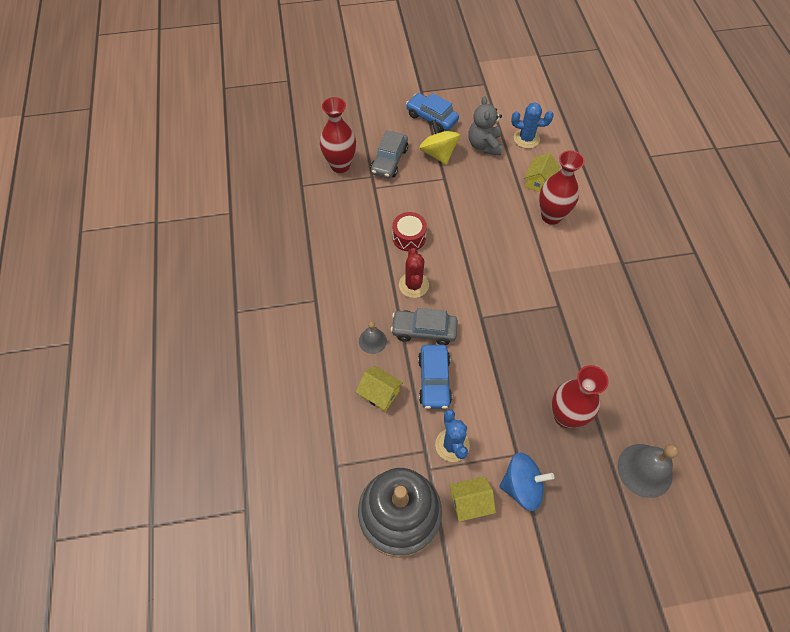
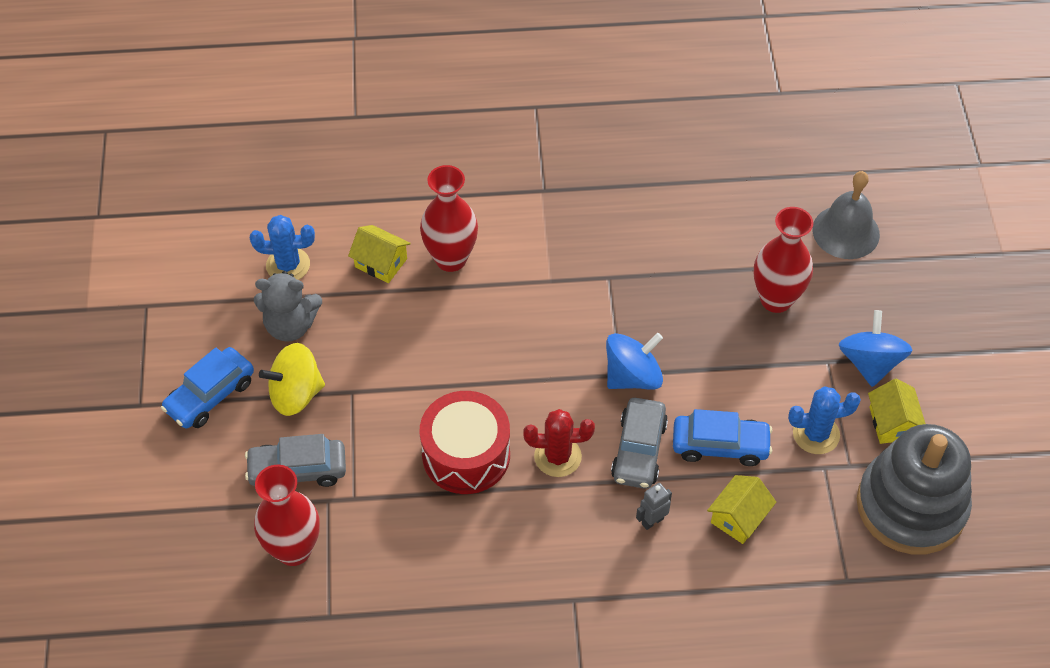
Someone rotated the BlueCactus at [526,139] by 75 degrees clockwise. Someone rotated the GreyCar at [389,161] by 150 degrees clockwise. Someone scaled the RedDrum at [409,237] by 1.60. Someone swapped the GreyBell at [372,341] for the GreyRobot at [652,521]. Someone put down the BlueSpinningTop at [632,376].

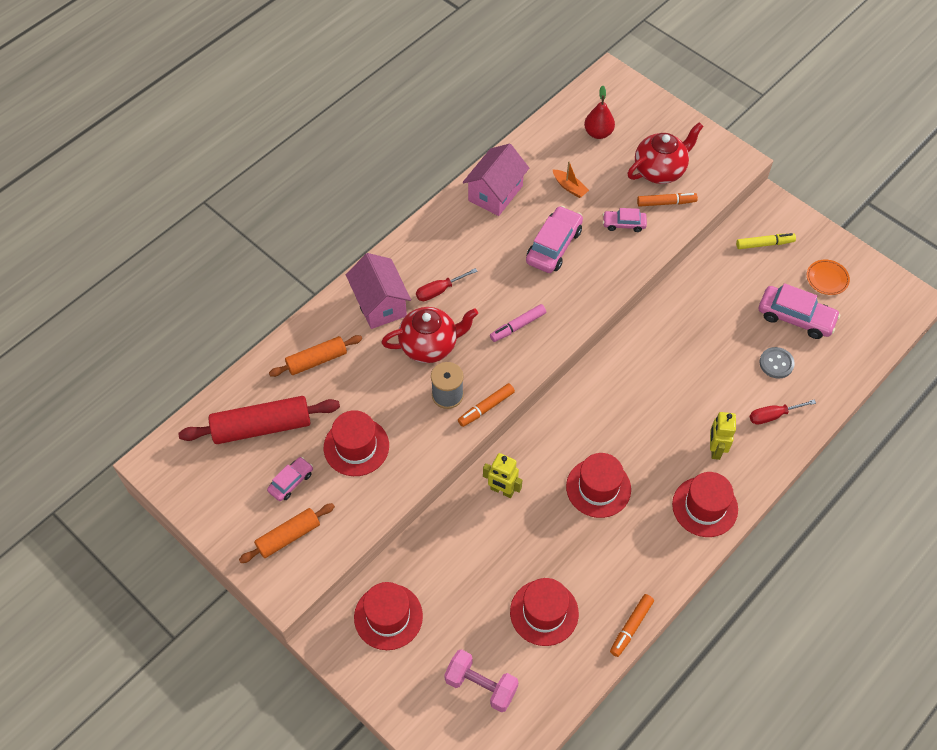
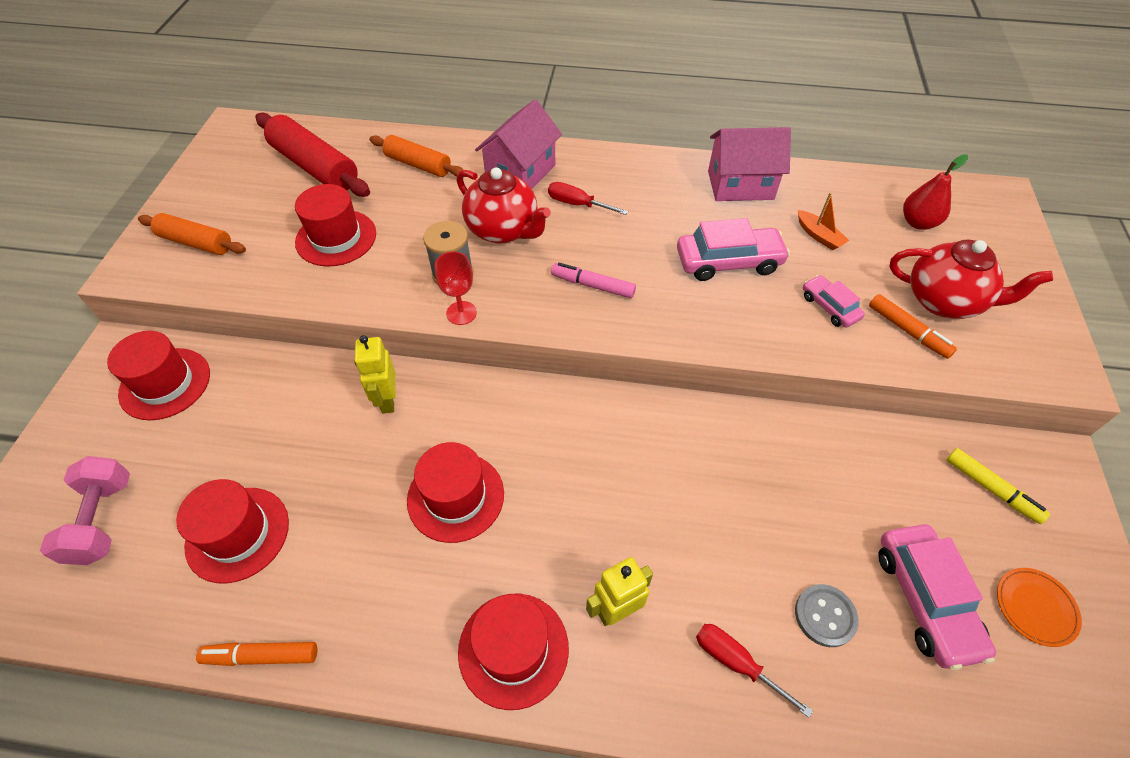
Someone rotated the OrangeBoat at [569,187] by 45 degrees counterclockwise. Someone swapped the OrangeMarker at [486,408] for the RedGoblet at [461,313]. Someone took away the PinkCar at [291,482].

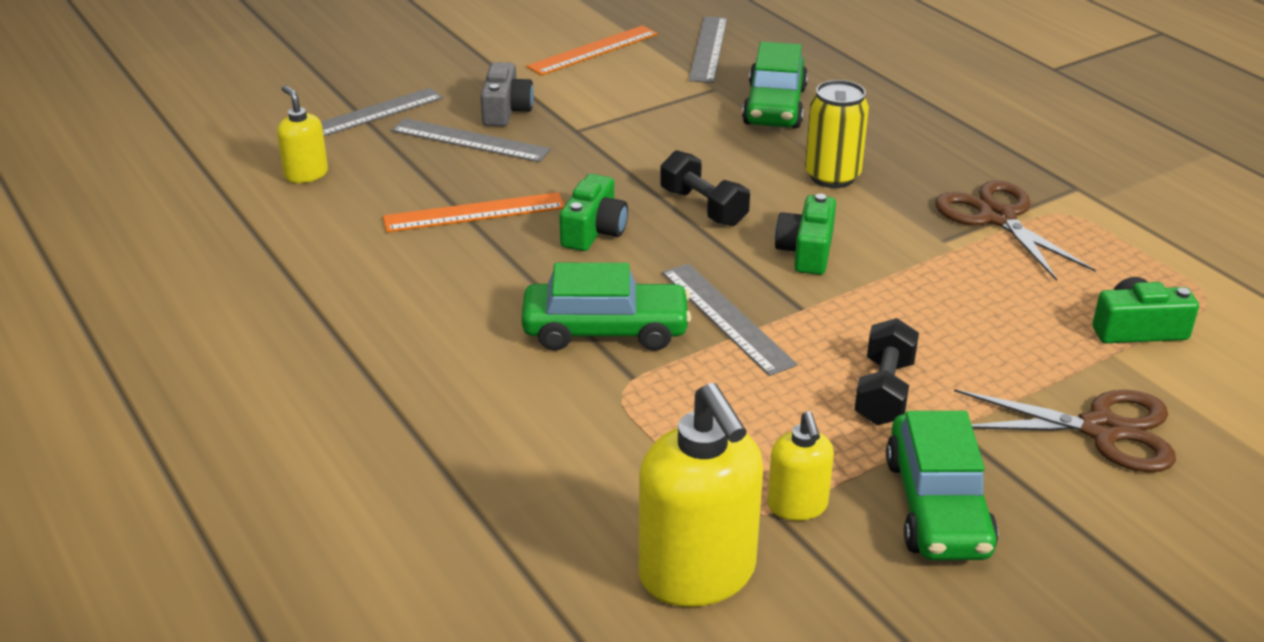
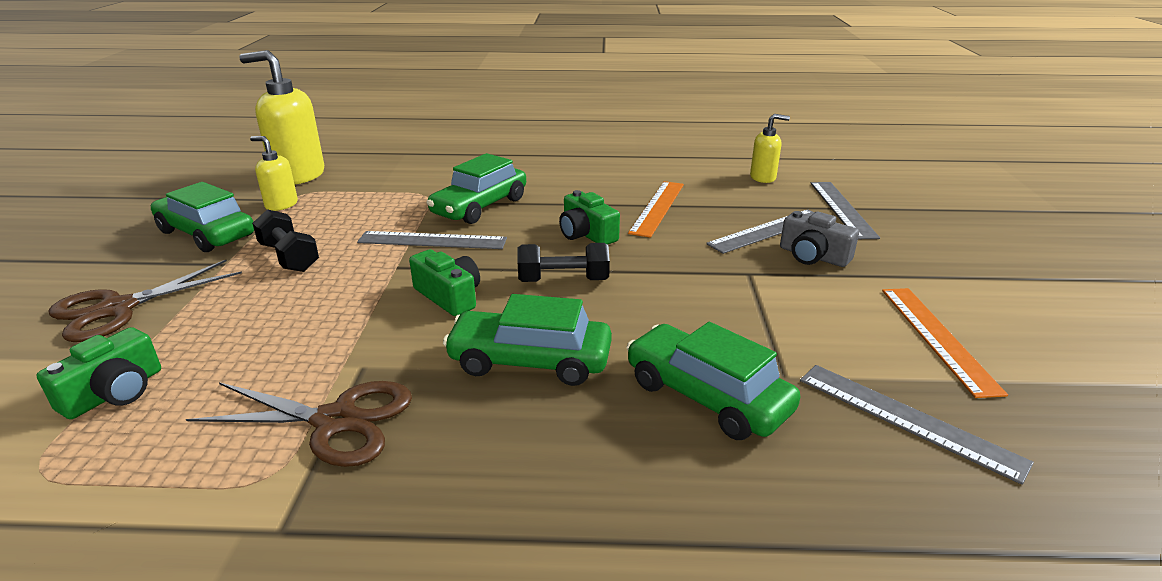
Someone swapped the YellowCan at [832,176] for the GreenCar at [530,361].

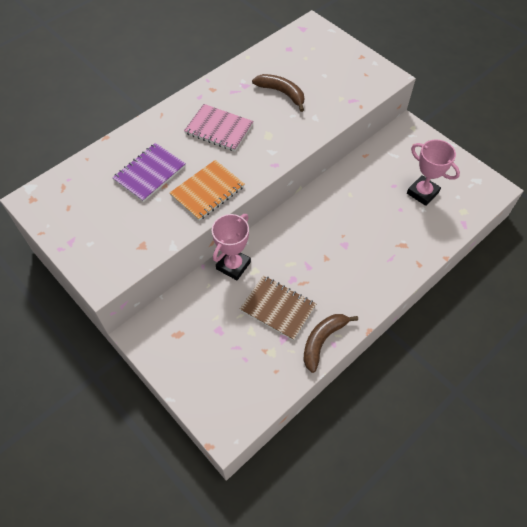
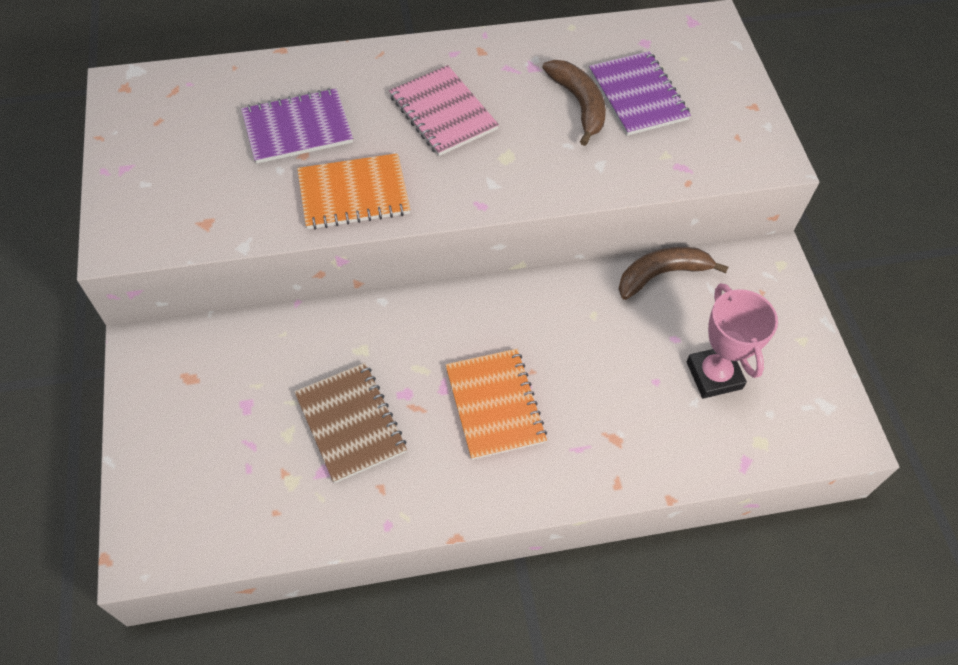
Someone took away the PinkTrophy at [233,265]. Someone carried the BrownBanana from [322,341] to [661,275]. Someone put down the PurpleNotebook at [638,95]. Someone put down the OrangeNotebook at [495,405].

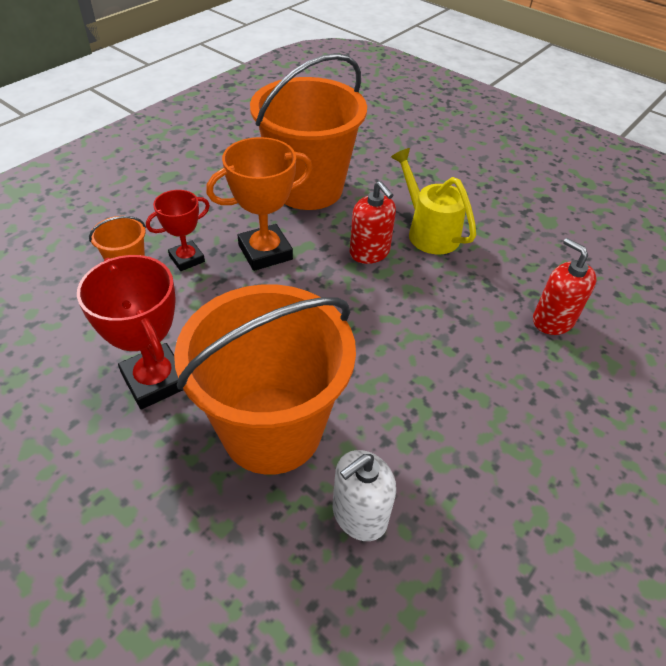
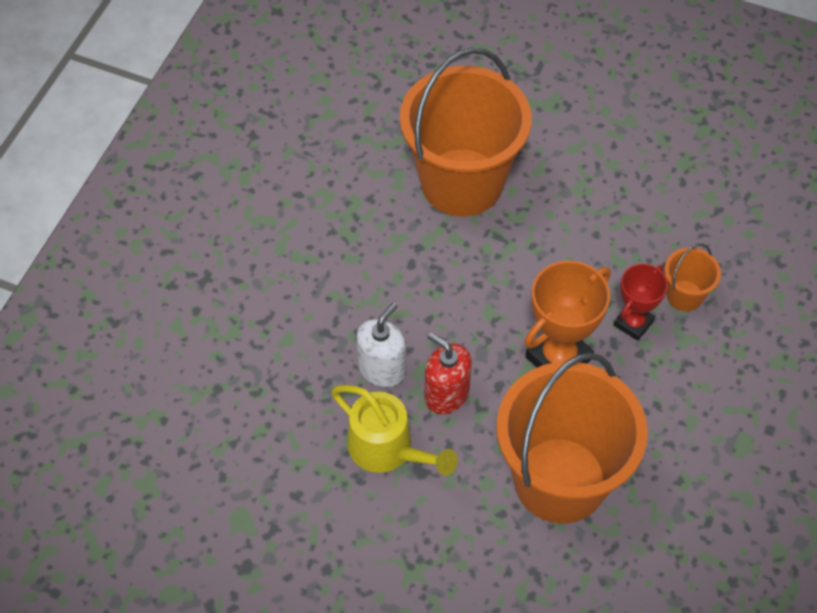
Someone took away the RedSoapDispenser at [553,320]. Someone took away the RedTrophy at [155,380]. Someone carried the WhiteSoapDispenser from [359,514] to [382,369].

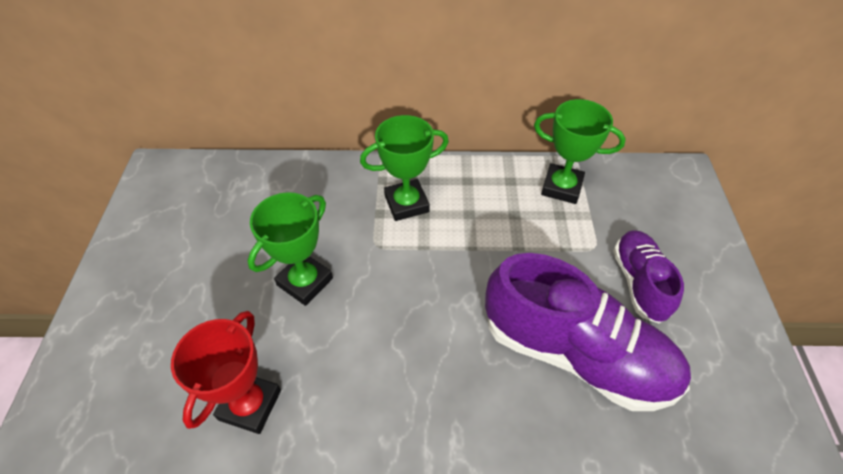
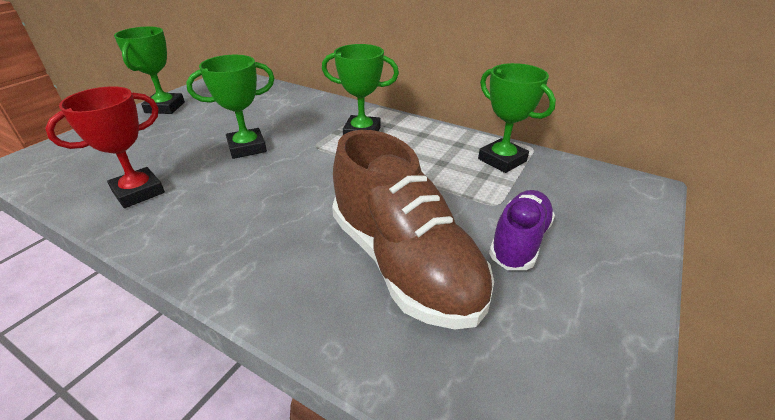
Someone repainted the PurpleShoe at [575,353], which became the BrownShoe at [404,263]. Someone put down the GreenTrophy at [165,107].

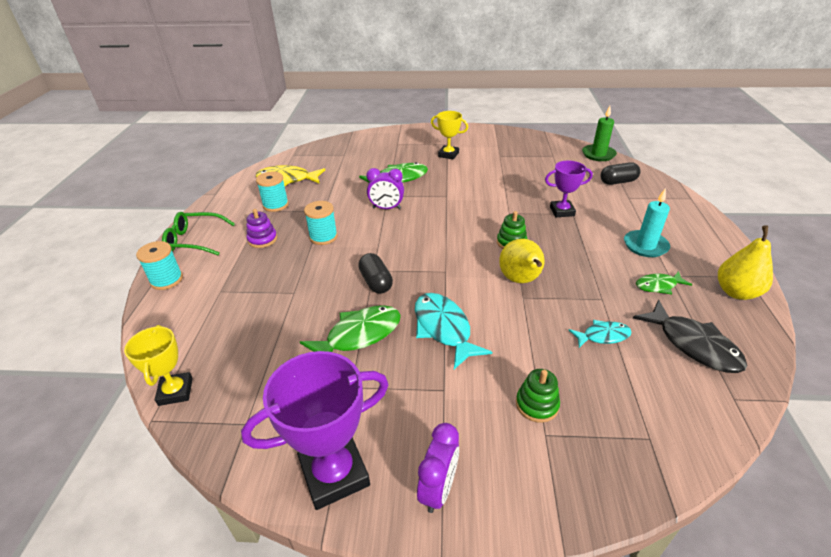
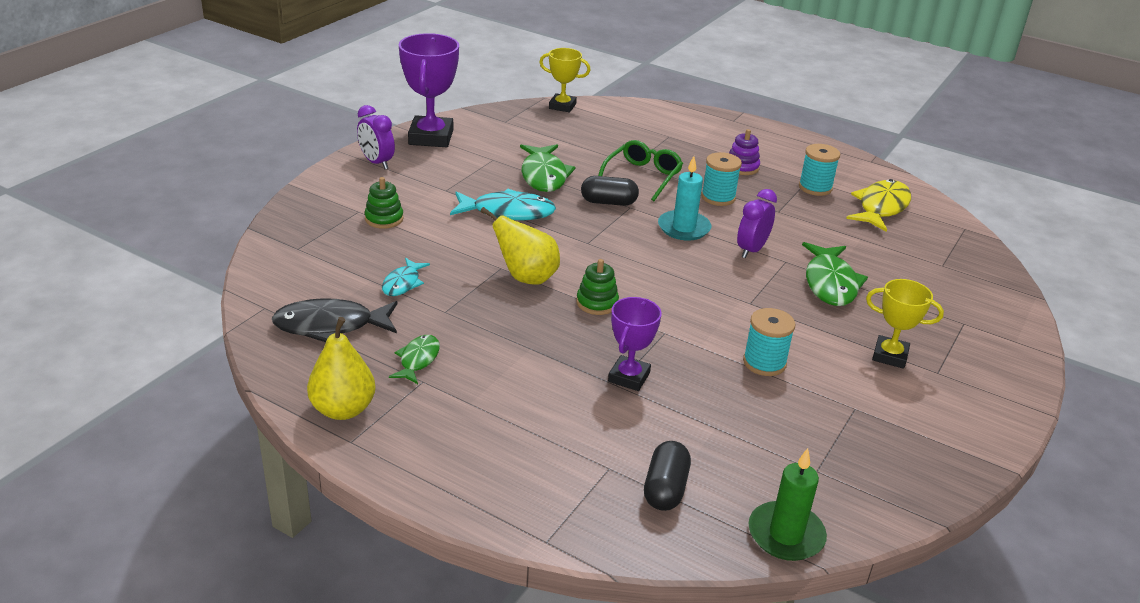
Someone rotated the YellowTrophy at [448,154] by 60 degrees clockwise. Someone carried the TurquoiseCandle from [645,246] to [684,228]. Someone carried the GreenGlasses from [195,240] to [642,177]. Someone carried the TurquoiseSpool from [167,280] to [764,363].

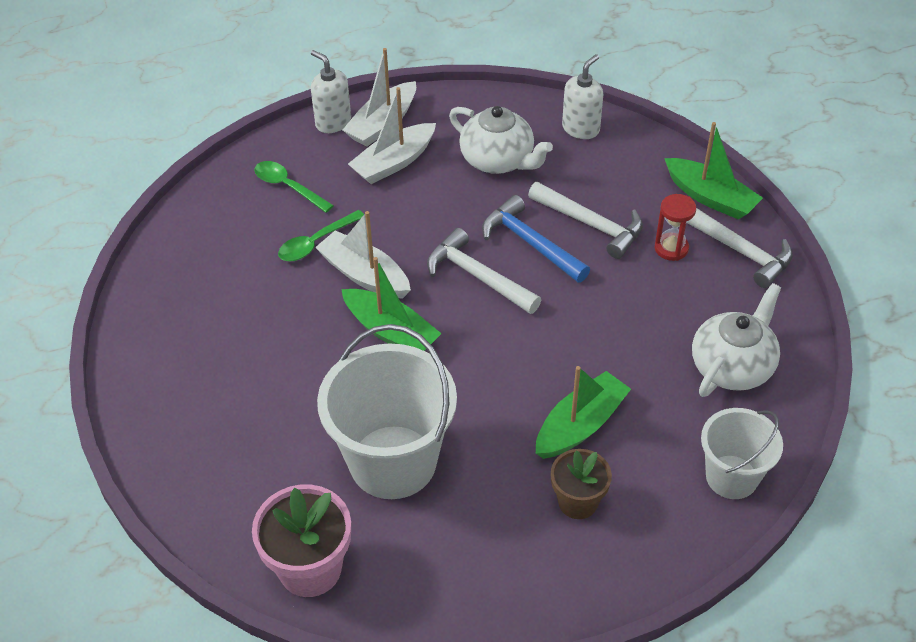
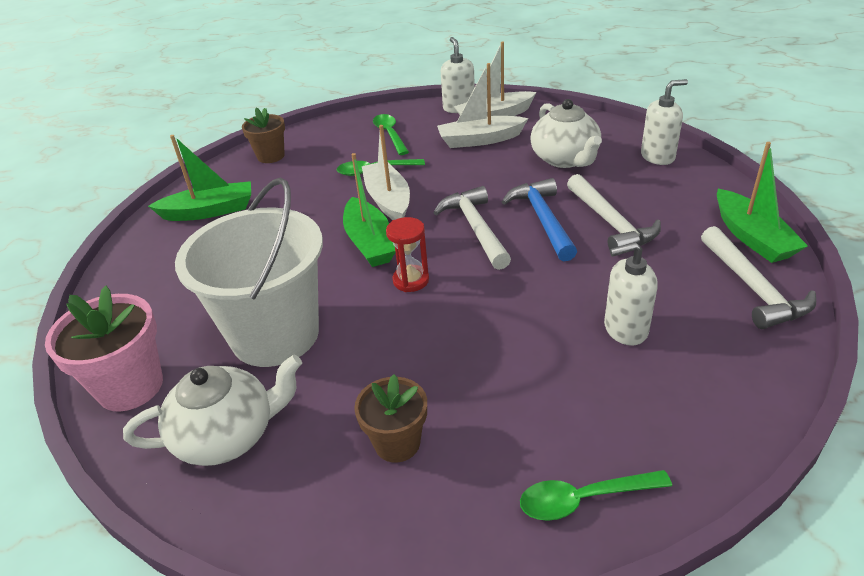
Someone carried the RedHourglass from [671,248] to [411,280]. Someone carried the WhiteTeapot from [732,366] to [228,435]. Someone carried the GreenBoat from [580,425] to [209,211]. Someone swapped the WhiteBucket at [731,477] for the GreenSpoon at [584,499]. Someone put down the BrownFlowerPot at [271,156]. Someone put down the WhiteSoapDispenser at [625,329].

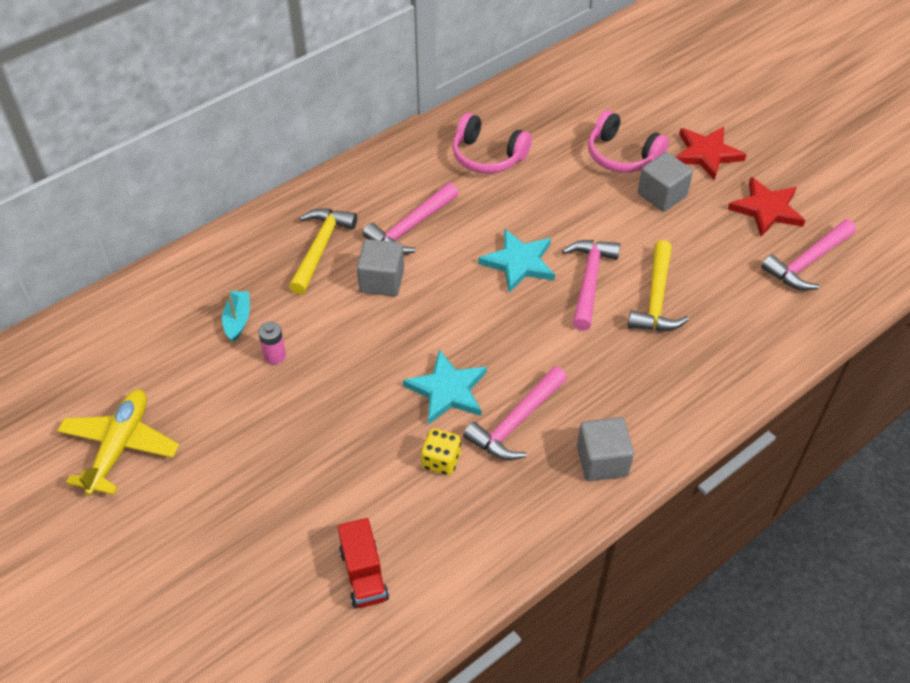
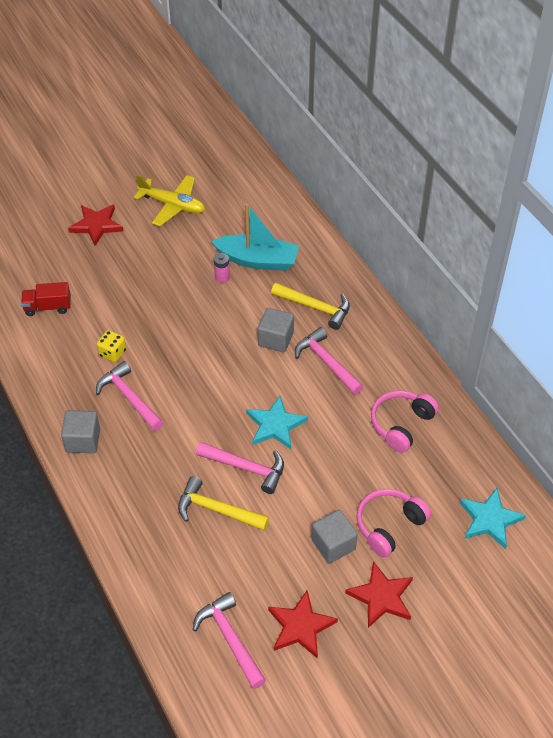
Someone scaled the TurquoiseBoat at [238,320] by 2.08. Someone carried the TurquoiseStar from [447,390] to [490,520]. Someone put down the RedStar at [96,225].

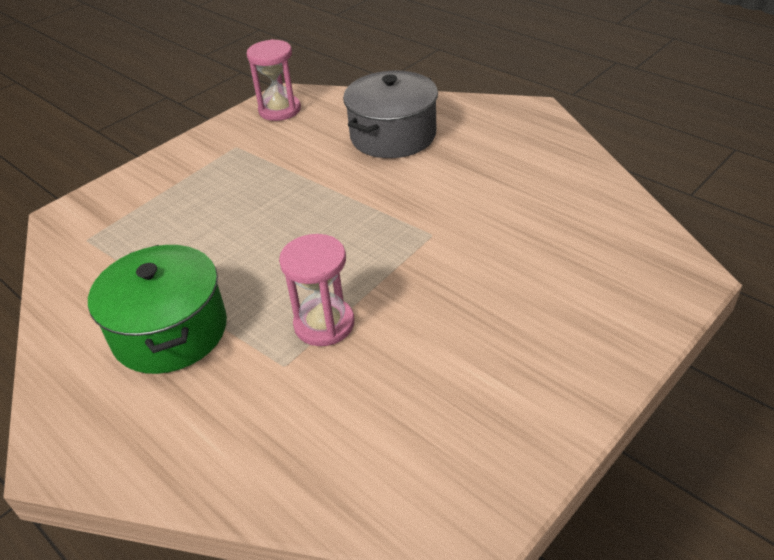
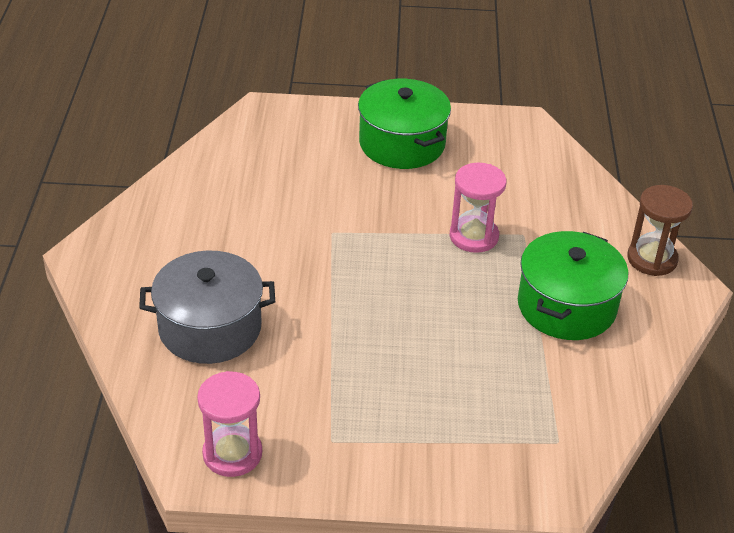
Someone put down the GreenPot at [402,143]. Someone put down the BrownHourglass at [652,259].

